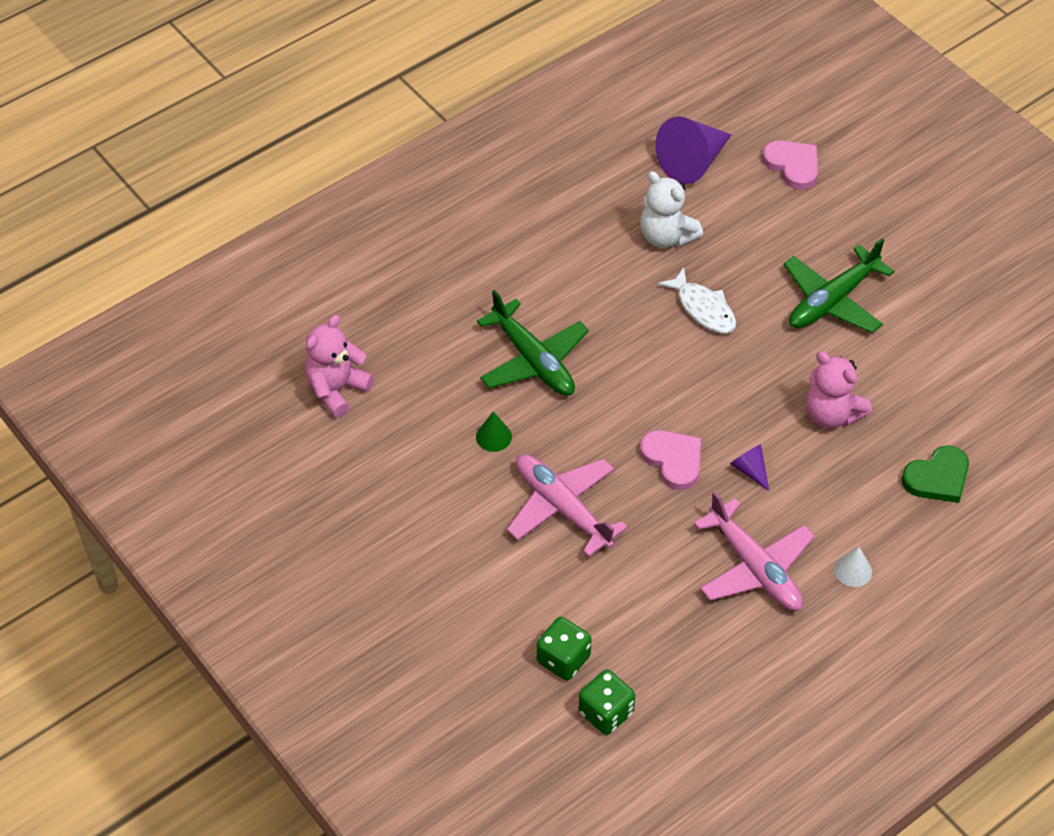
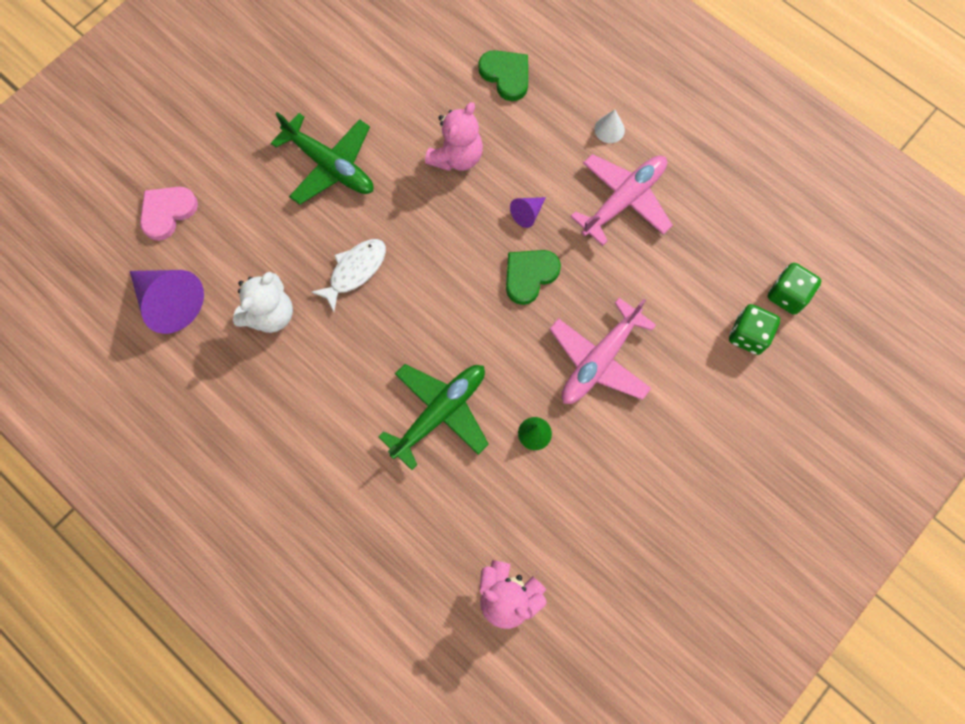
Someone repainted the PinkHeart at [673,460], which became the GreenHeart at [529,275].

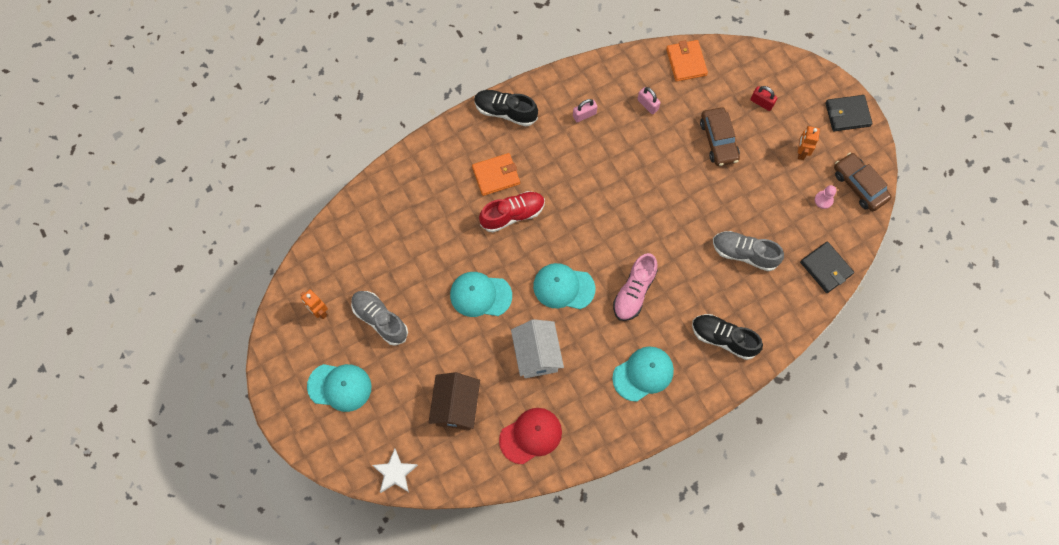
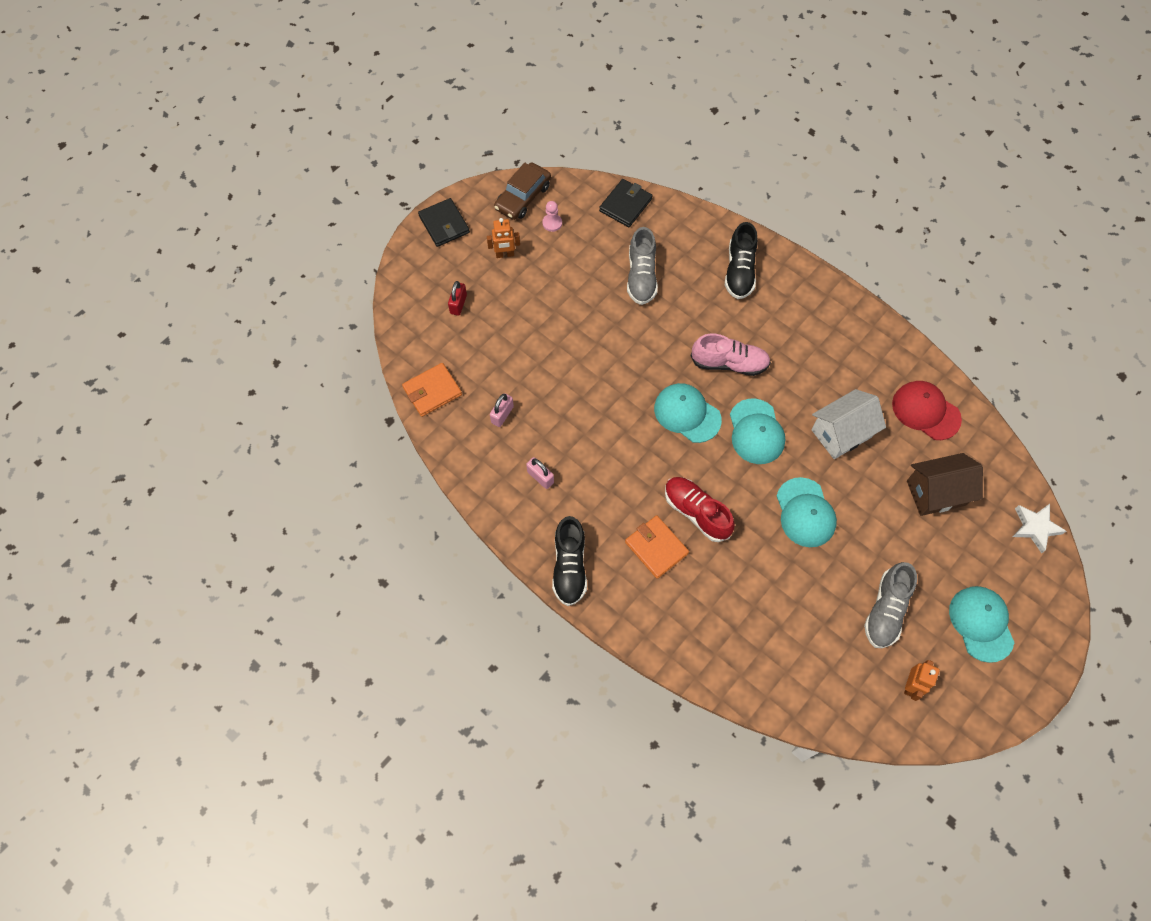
Someone took away the BrownCar at [718,140]. Someone carried the TurquoiseCap from [643,374] to [687,414].

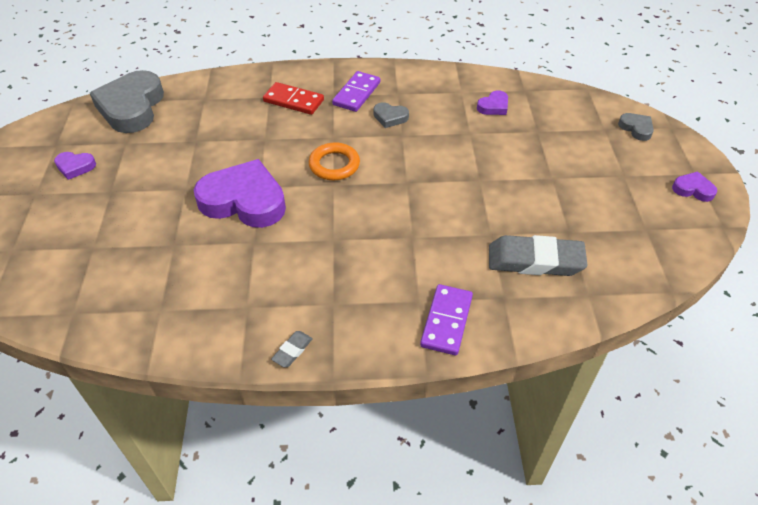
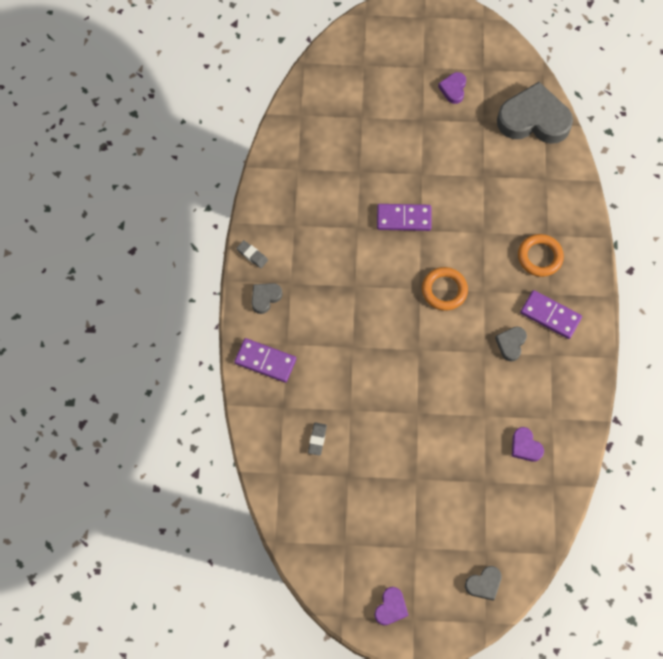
Someone swapped the RedDomino at [293,101] for the OrangeRing at [539,257]. Someone swapped the PurpleHeart at [244,201] for the PurpleDomino at [404,219]. Someone scaled the GreyEraser at [535,261] by 0.44. Someone put down the GreyHeart at [265,298].

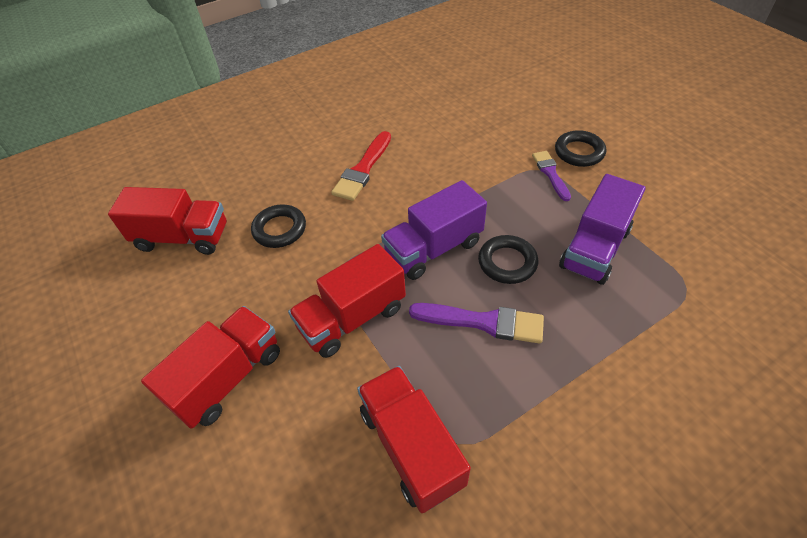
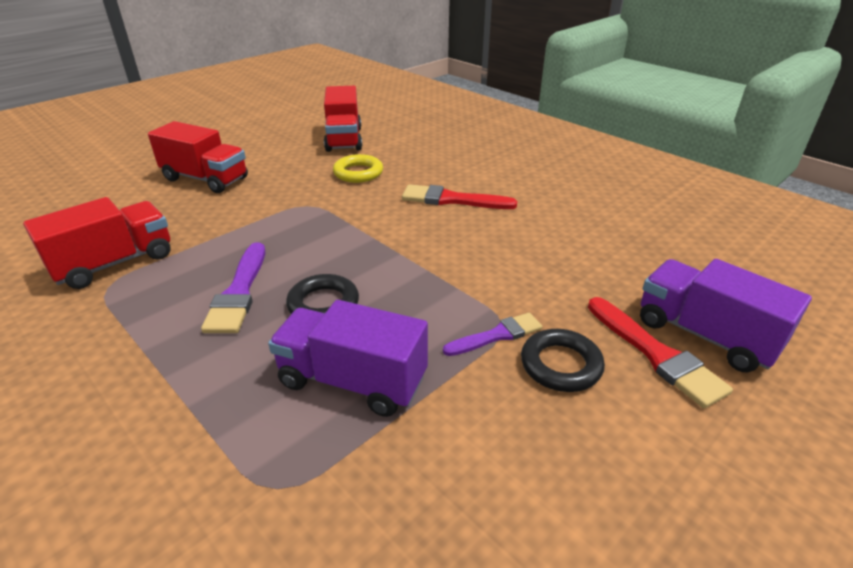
Someone carried the PurpleTruck from [433,248] to [705,335]. Someone repainted the BlackRing at [279,229], which became the YellowRing at [358,173]. Someone took away the RedTruck at [352,318]. Someone put down the RedBrush at [656,354].

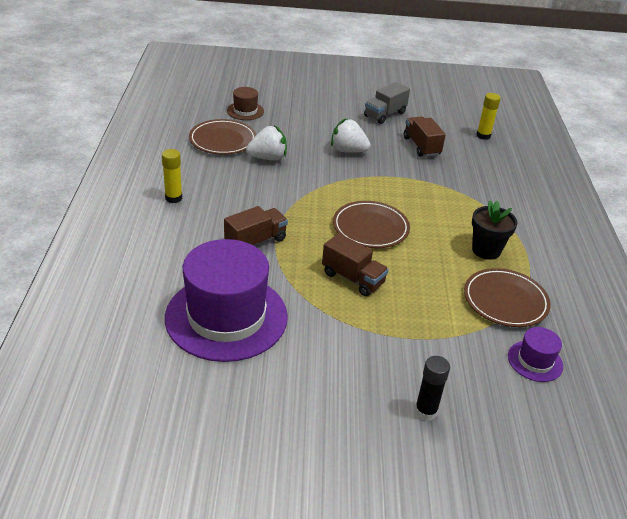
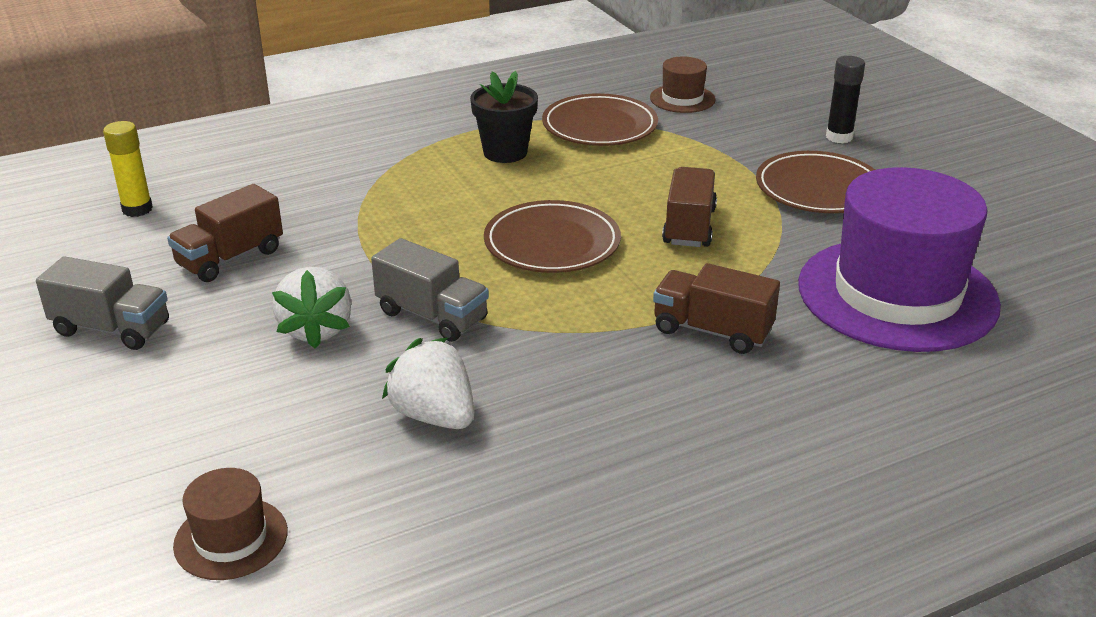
Someone carried the BrownPlate from [223,140] to [819,189]. Someone took away the YellowGlueStick at [173,198]. Someone repainted the PurpleHat at [535,361], which became the BrownHat at [682,99]. Someone put down the GreyTruck at [432,316].

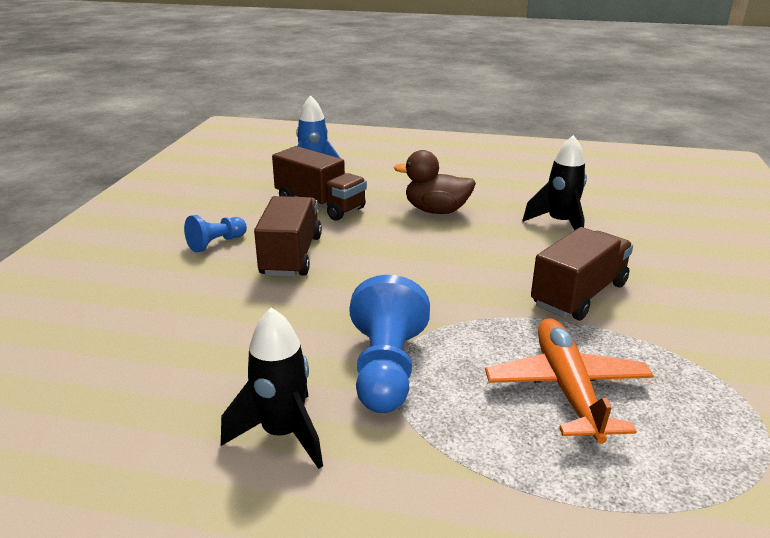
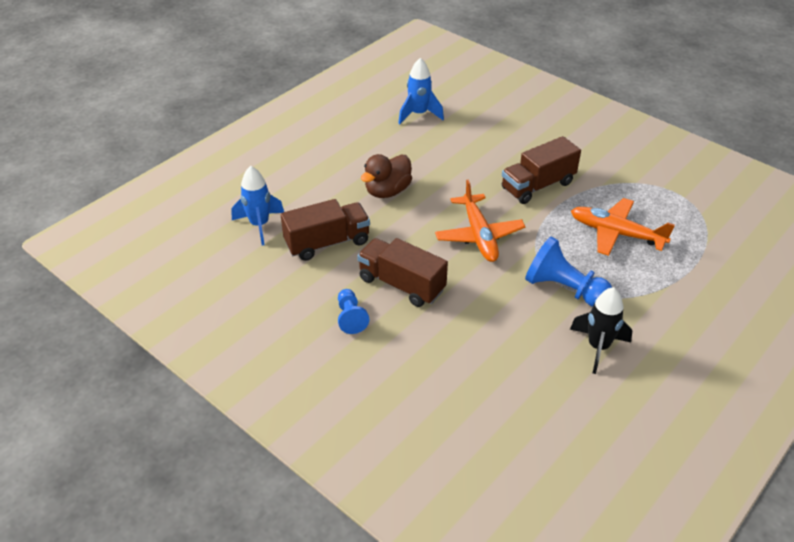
Someone took away the BlackRocket at [560,224]. Someone rotated the BrownTruck at [579,295] by 105 degrees counterclockwise. Someone put down the BlueRocket at [419,114]. Someone put down the OrangePlane at [479,235].

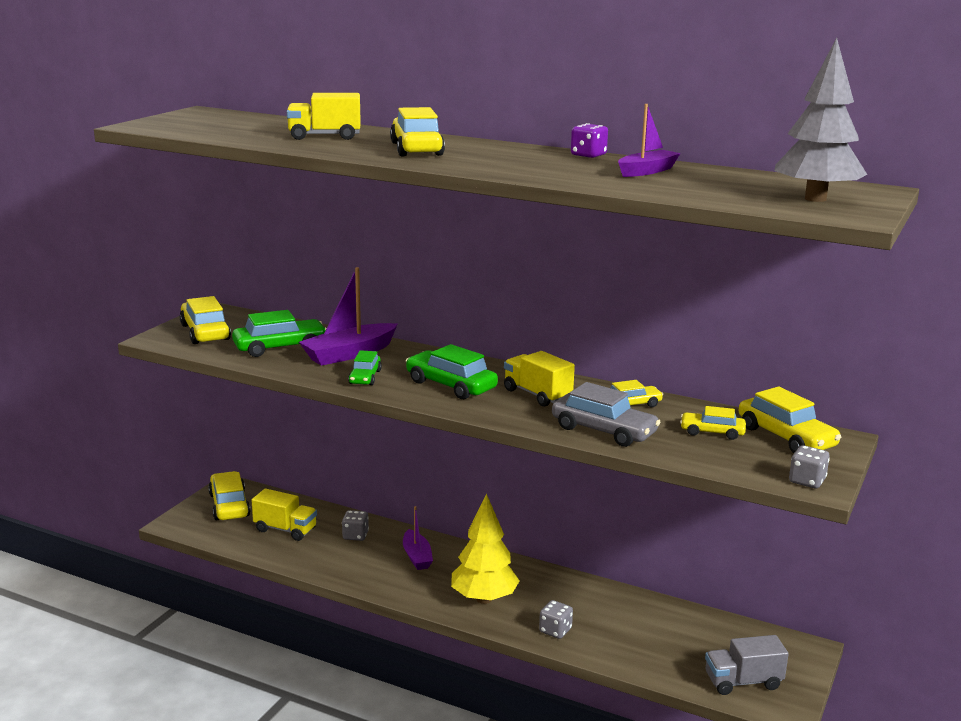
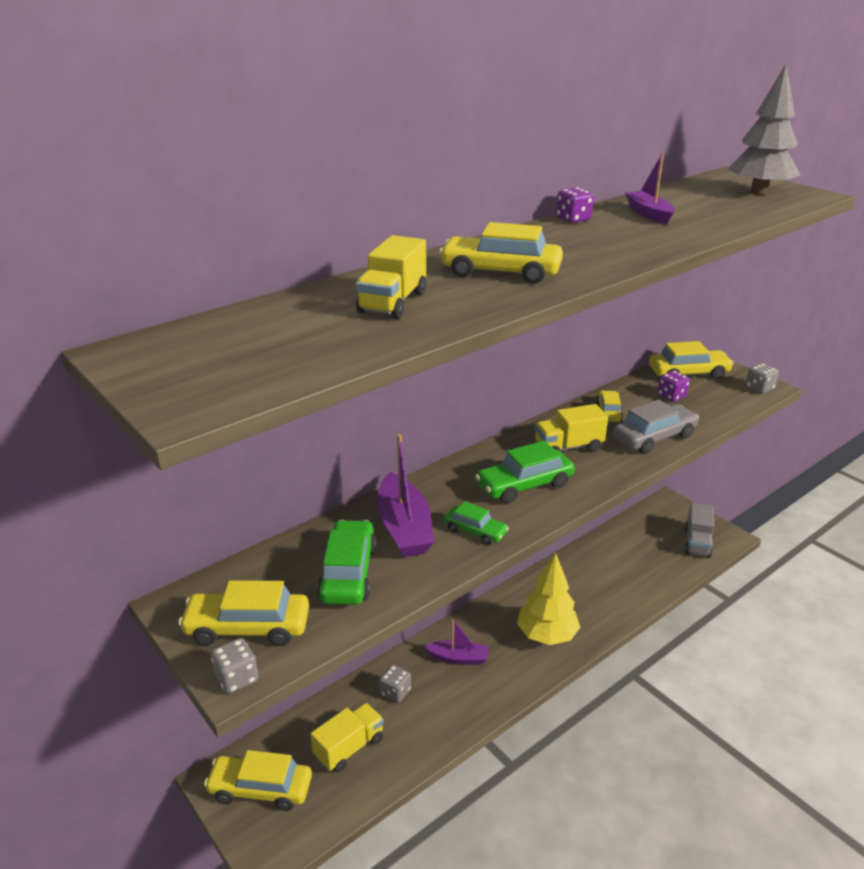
Someone swapped the YellowCar at [712,432] for the PurpleDice at [671,396]. Someone carried the GreyDice from [555,630] to [237,678].

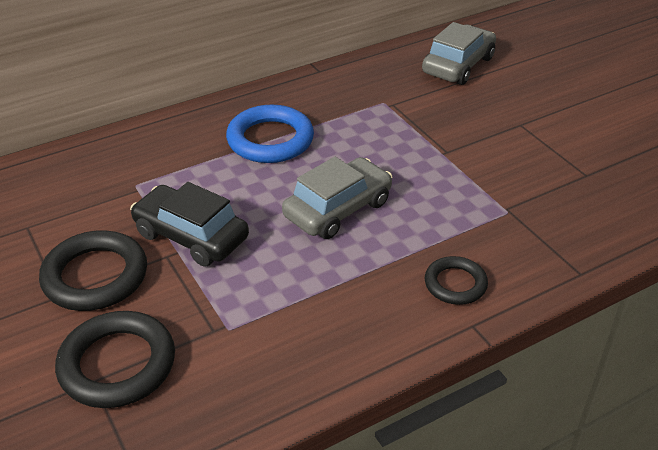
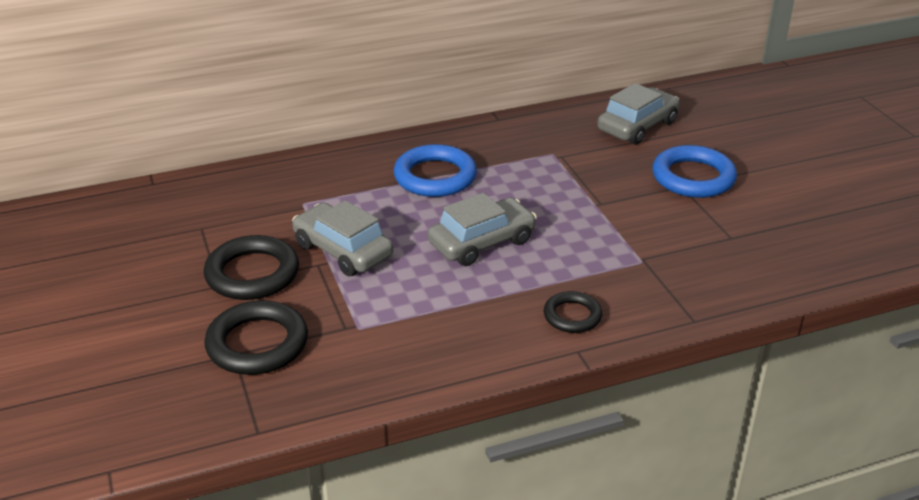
Someone repainted the BlackCar at [191,236], which became the GreyCar at [343,251]. Someone put down the BlueRing at [693,177].

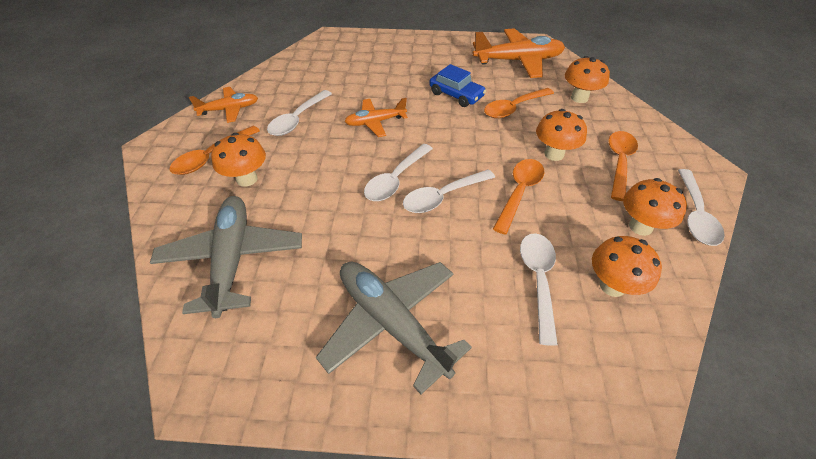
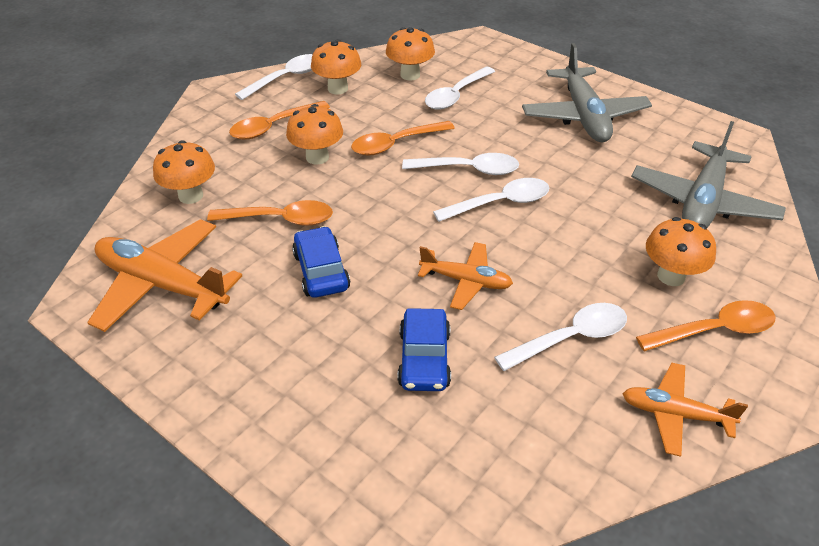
Someone put down the BlueCar at [424,359].

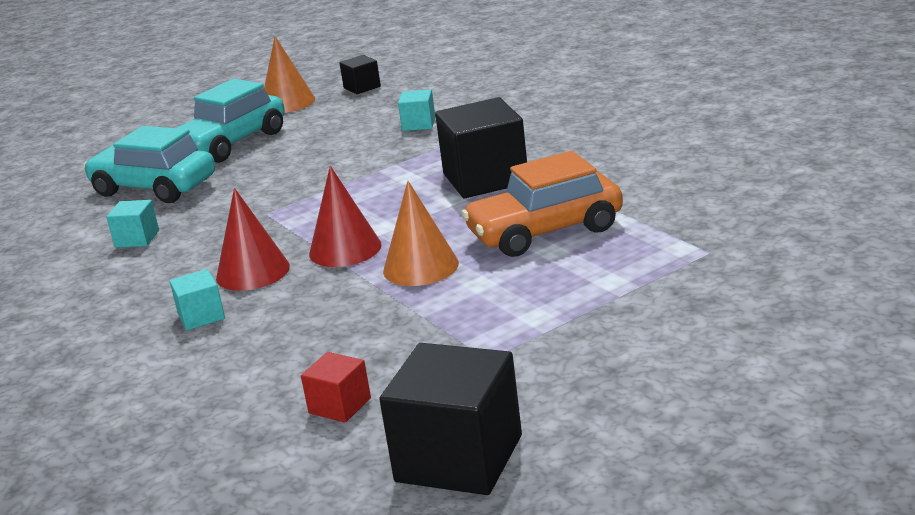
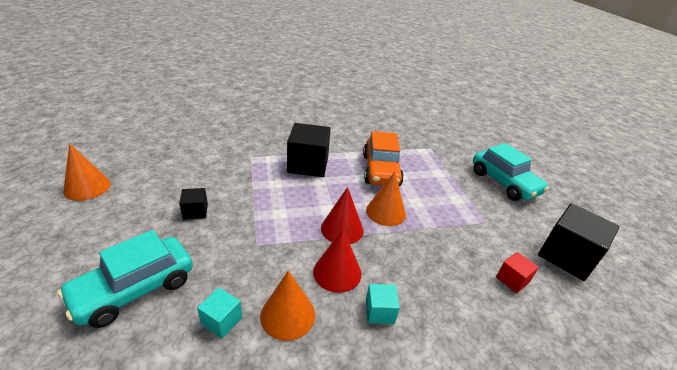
Someone carried the BlackCube from [362,87] to [195,211]. Someone carried the TurquoiseCar from [231,144] to [504,183]. Someone took away the TurquoiseCube at [419,124]. Someone put down the OrangeCone at [288,315].

